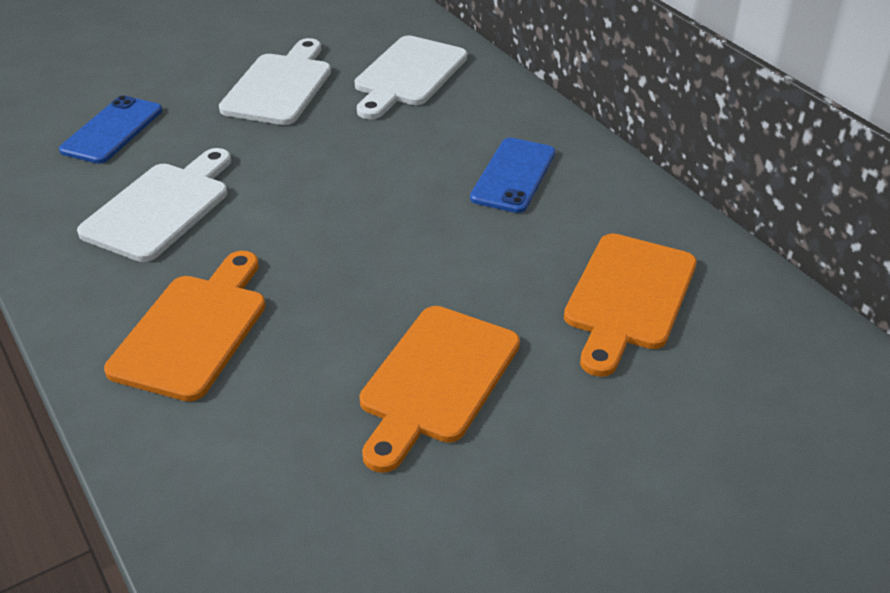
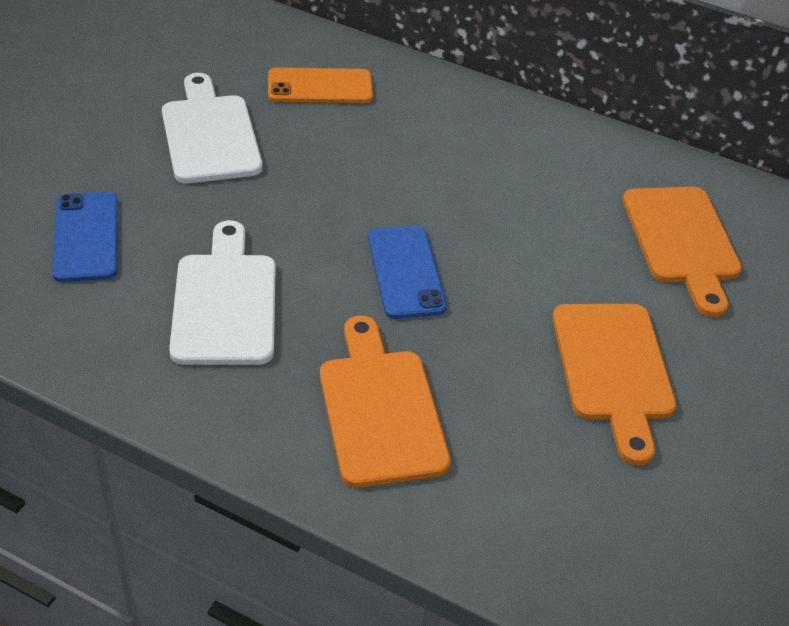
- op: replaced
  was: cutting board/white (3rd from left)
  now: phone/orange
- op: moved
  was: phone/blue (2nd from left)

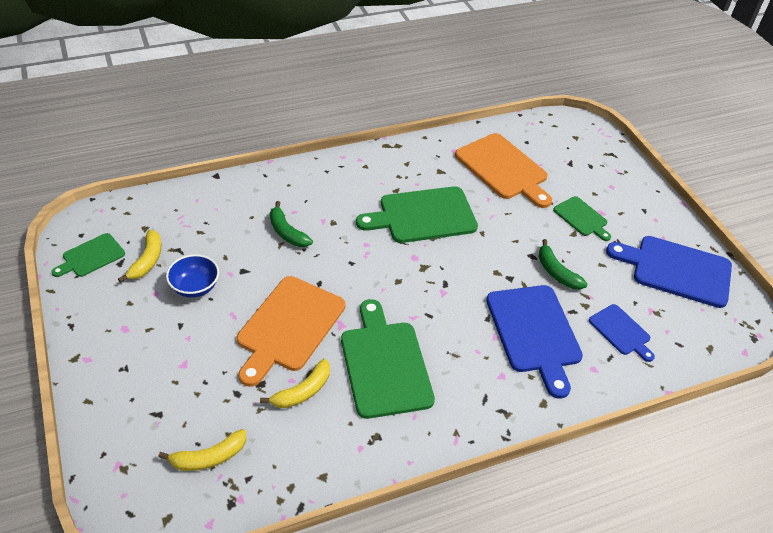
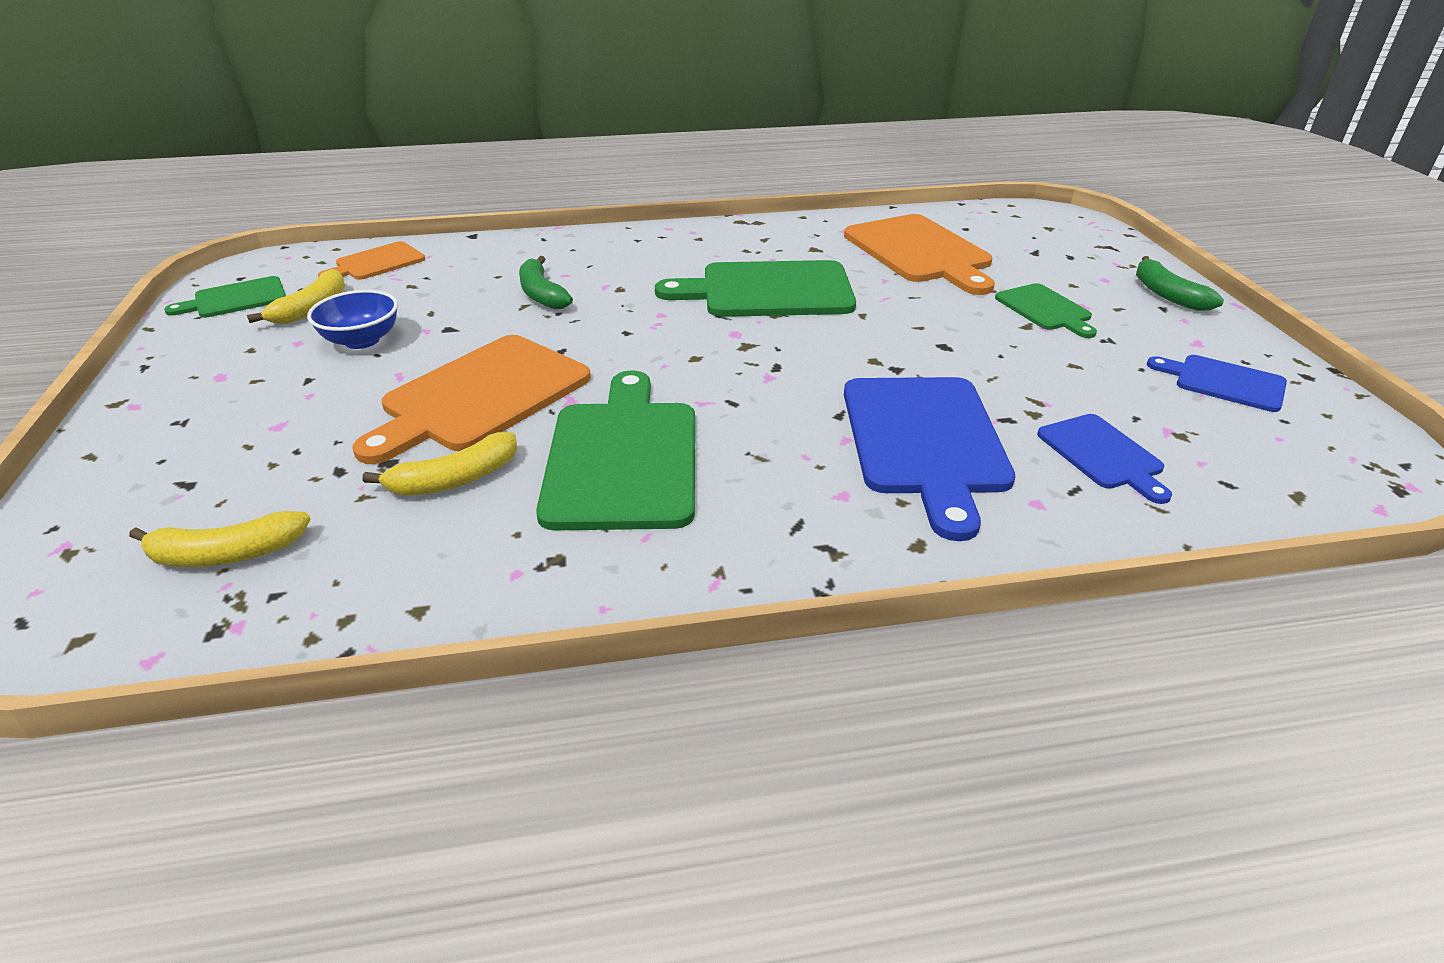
- op: added
  now: cutting board/orange (1st from left)
- op: moved
  was: banana/green (2nd from left)
- op: resized
  was: cutting board/blue (3rd from left)
  ratio: 0.54

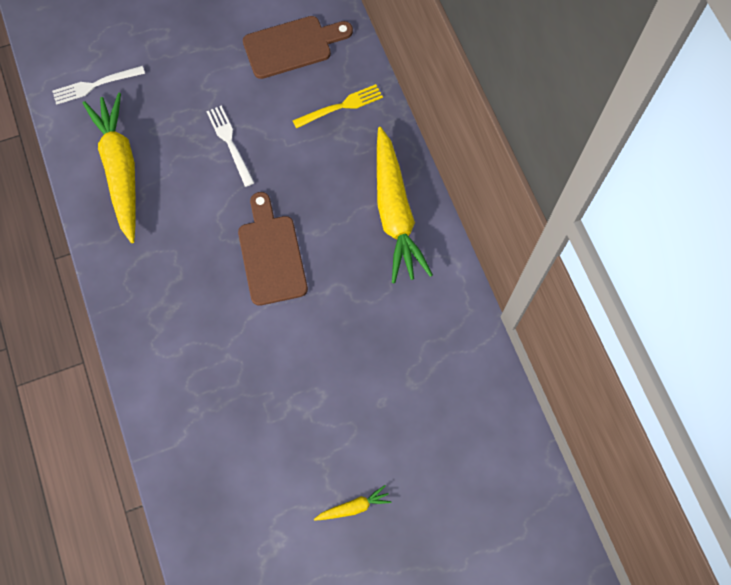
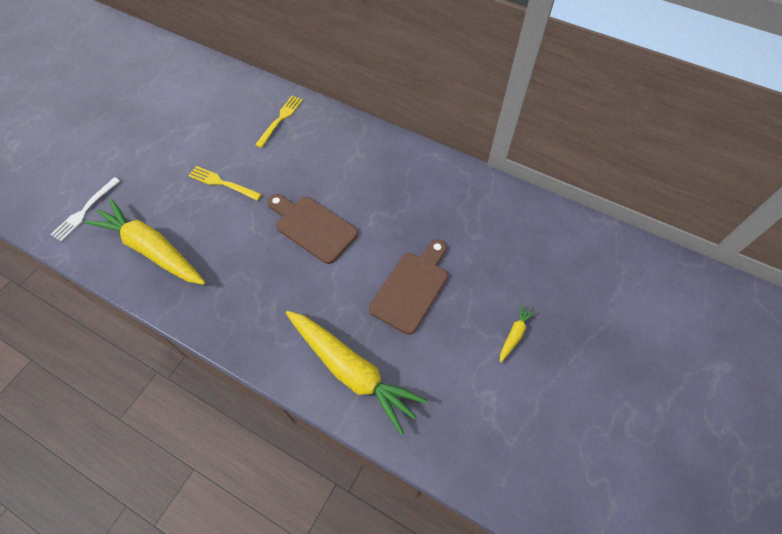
- op: recoloured
  was: fork/white (2nd from left)
  now: fork/yellow (1st from left)
- op: moved
  was: carrot/yellow (3rd from left in the first image)
  now: carrot/yellow (2nd from left)
- op: moved
  was: cutting board/brown (2nd from left)

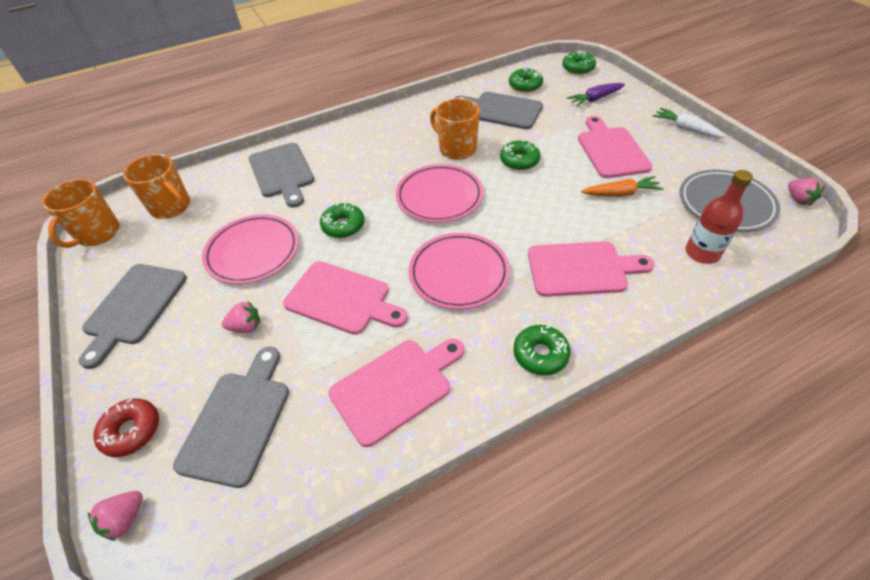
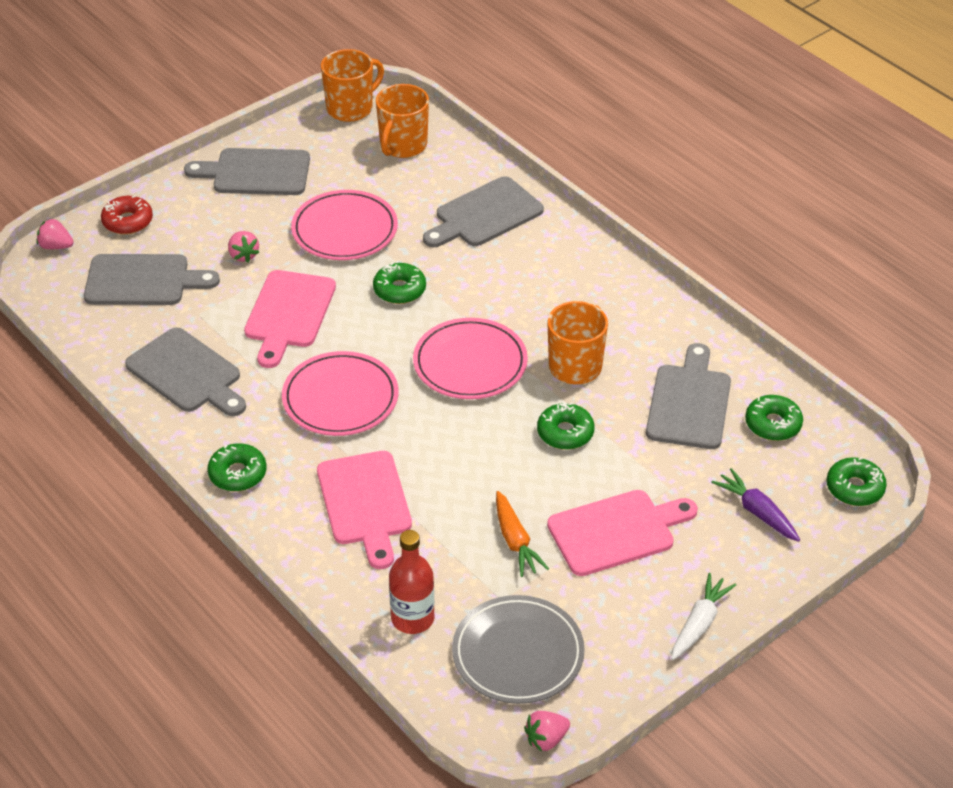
- op: recoloured
  was: cutting board/pink (2nd from left)
  now: cutting board/grey (2nd from left)
- op: turned
  was: mug/orange (1st from left)
  clockwise: 135

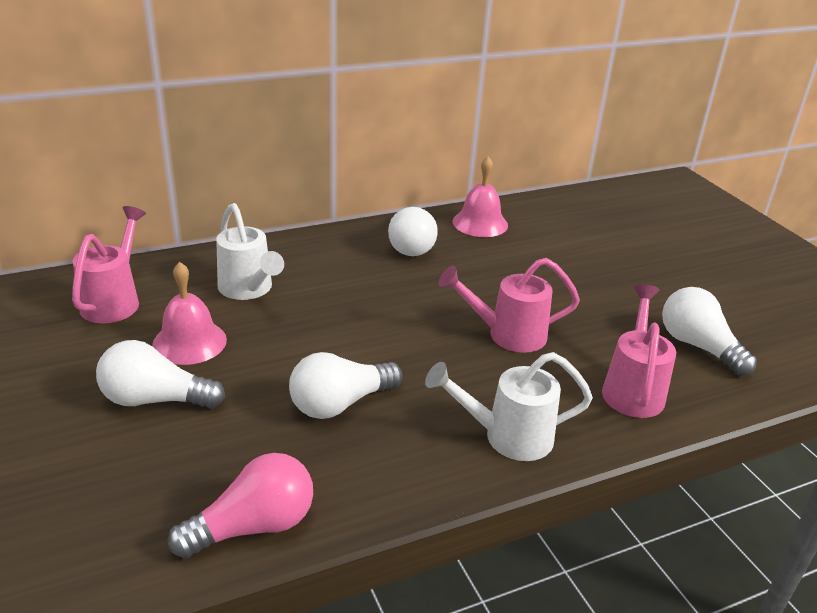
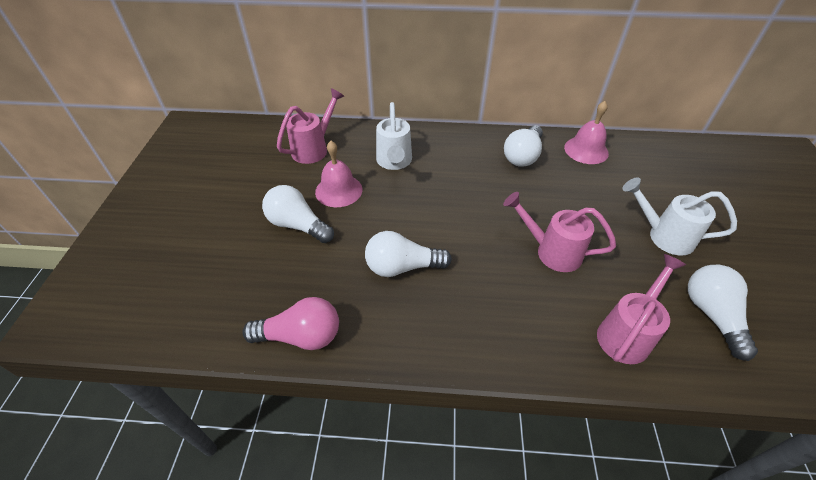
- op: moved
  was: watering can/white (2nd from left)

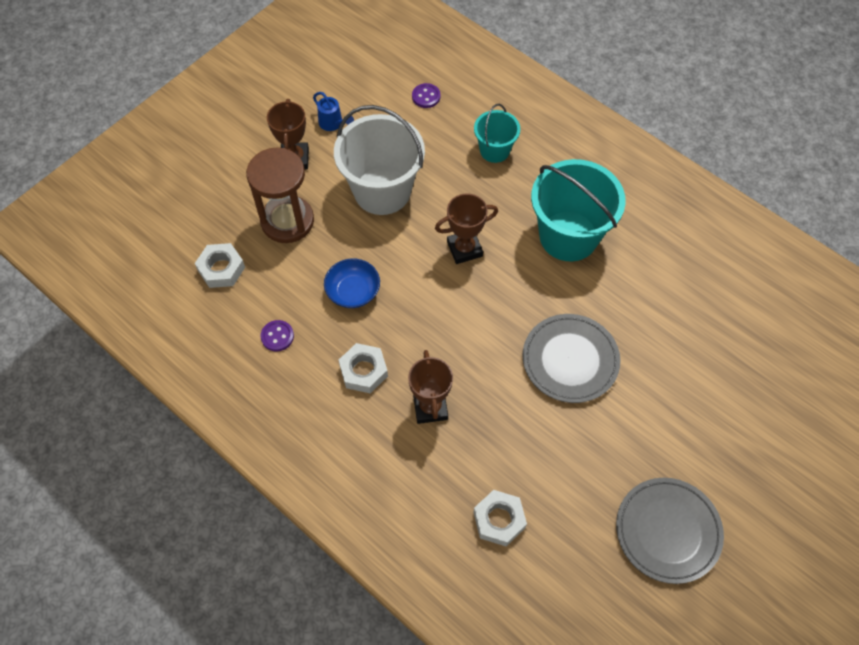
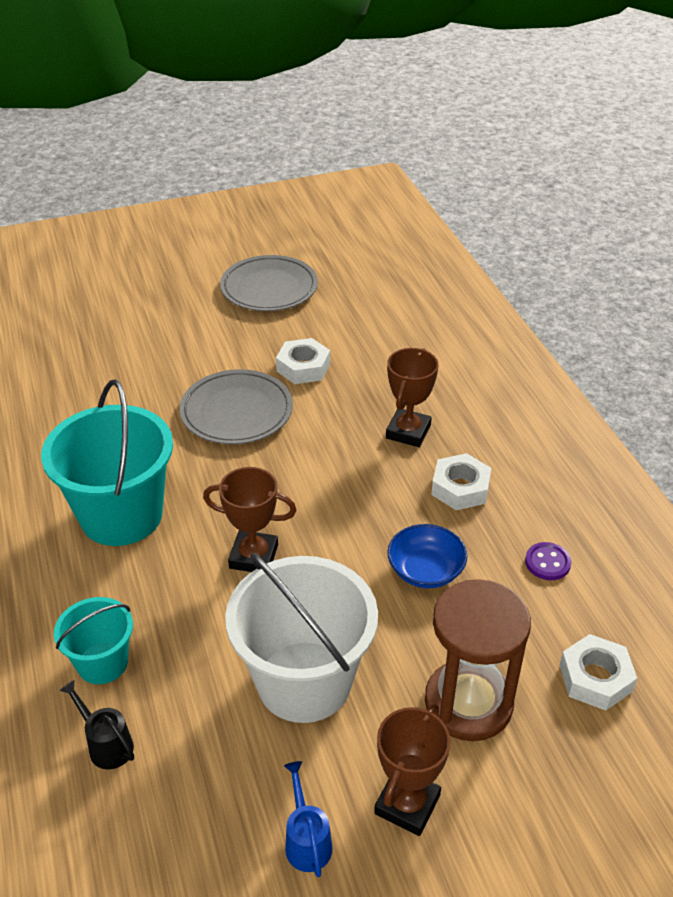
- op: added
  now: watering can/black
- op: moved
  was: nut/white (3rd from left in the first image)
  now: nut/white (1st from left)
- op: removed
  was: button/purple (2nd from left)

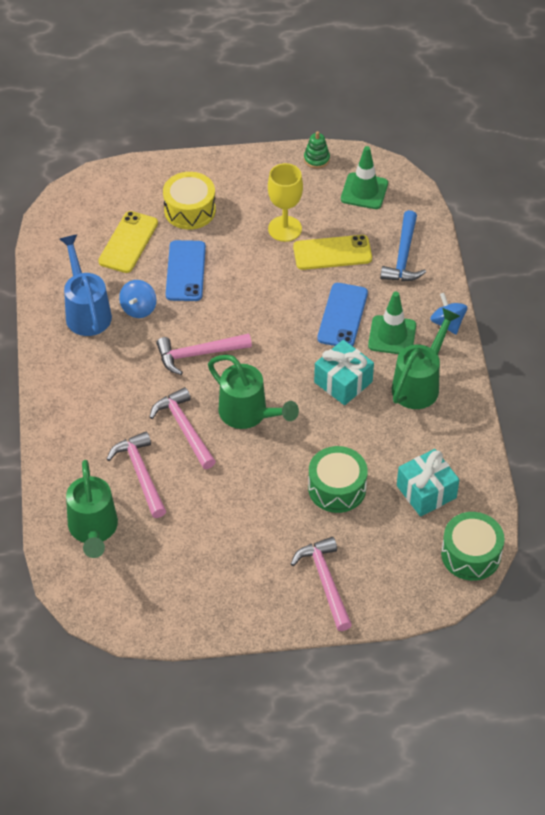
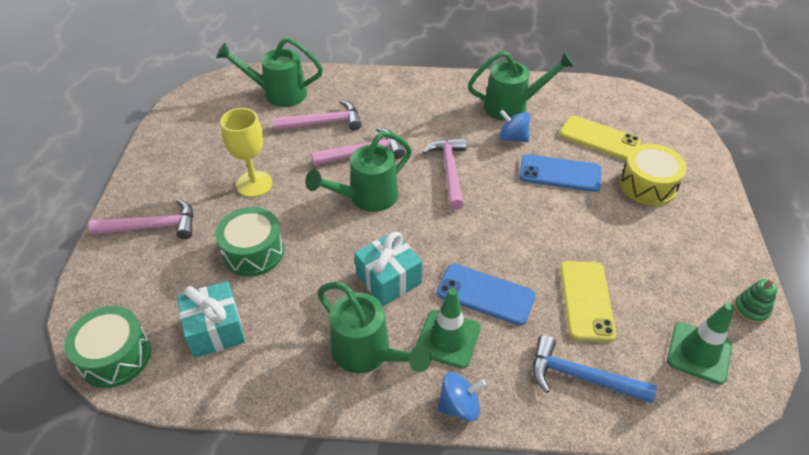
- op: moved
  was: goblet/yellow
- op: recoloured
  was: watering can/blue
  now: watering can/green (4th from left)

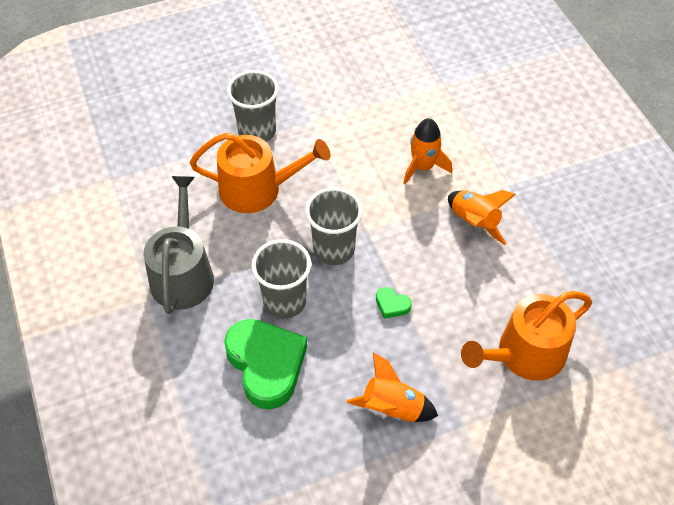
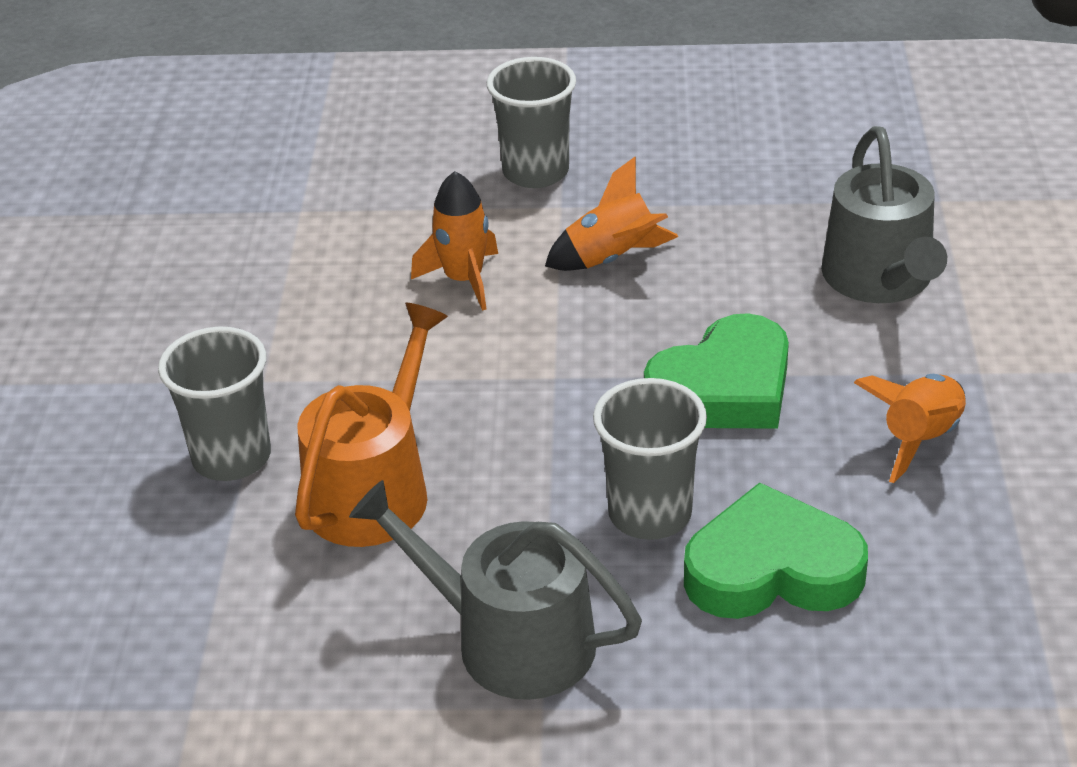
- op: moved
  was: cup/grey (3rd from left in the first image)
  now: cup/grey (2nd from left)
- op: resized
  was: heart/green (2nd from left in the first image)
  ratio: 2.43
- op: recoloured
  was: watering can/orange (2nd from left)
  now: watering can/grey (2nd from left)

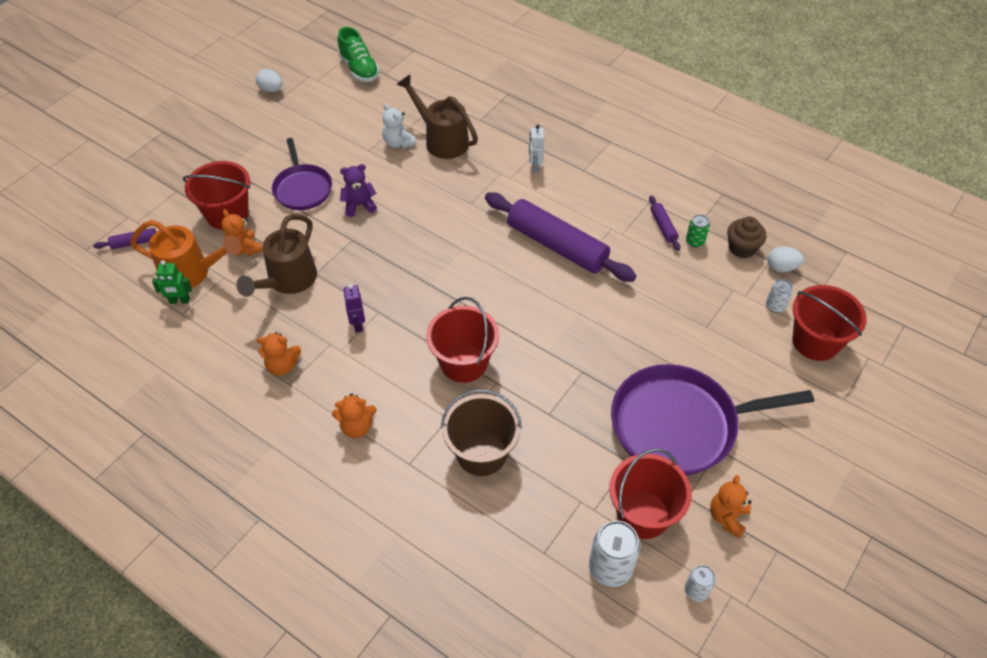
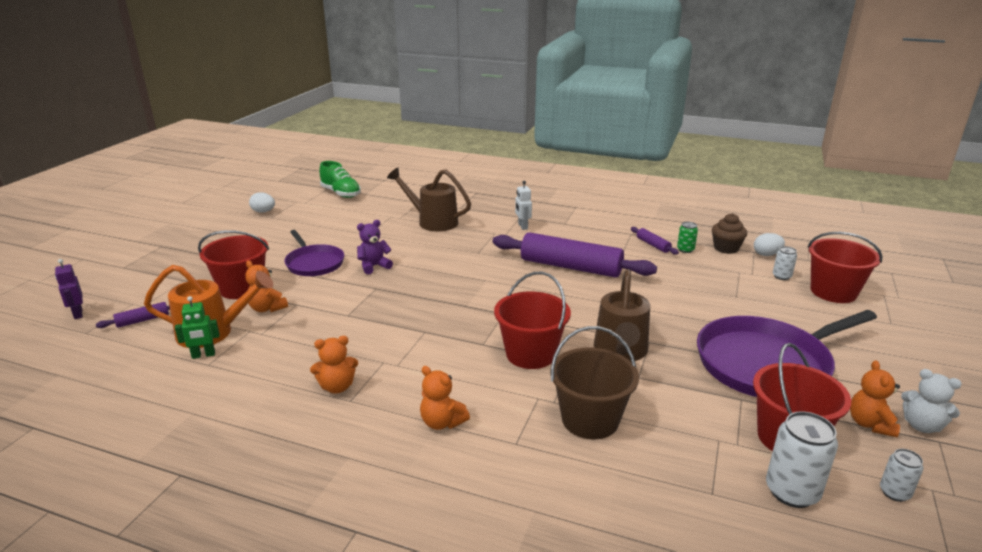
- op: moved
  was: robot/purple
- op: turned
  was: teddy bear/orange (3rd from left)
  clockwise: 60
- op: moved
  was: watering can/brown (1st from left in the first image)
  now: watering can/brown (2nd from left)
- op: moved
  was: teddy bear/white

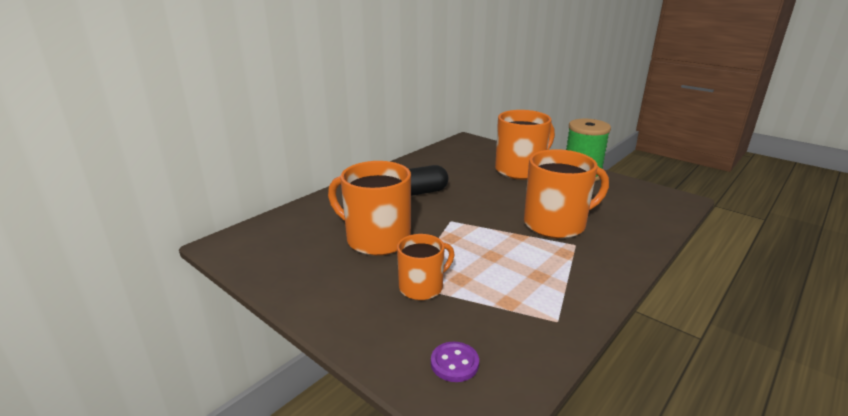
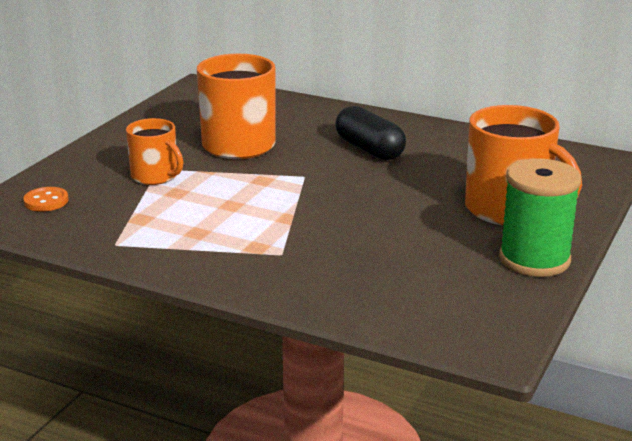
- op: recoloured
  was: button/purple
  now: button/orange
- op: removed
  was: mug/orange (4th from left)

